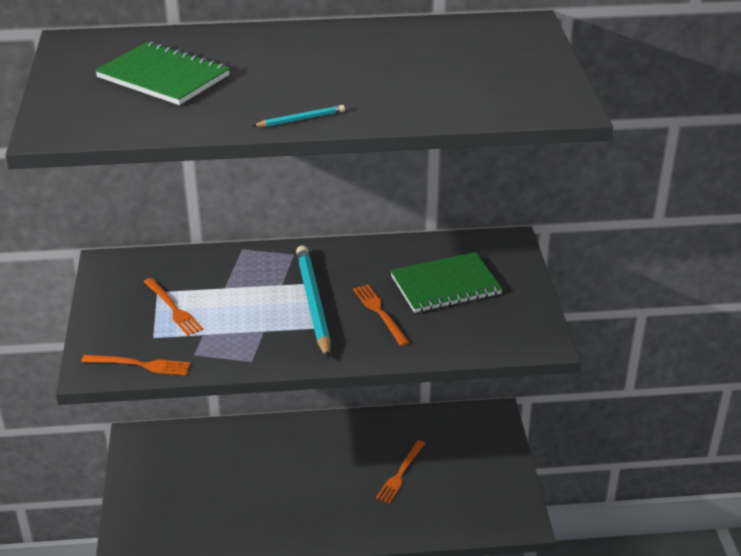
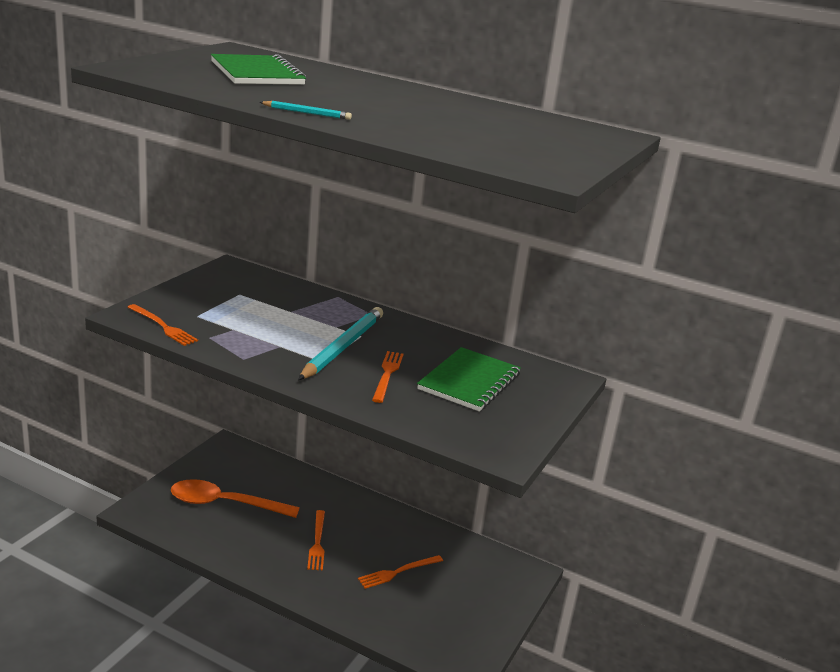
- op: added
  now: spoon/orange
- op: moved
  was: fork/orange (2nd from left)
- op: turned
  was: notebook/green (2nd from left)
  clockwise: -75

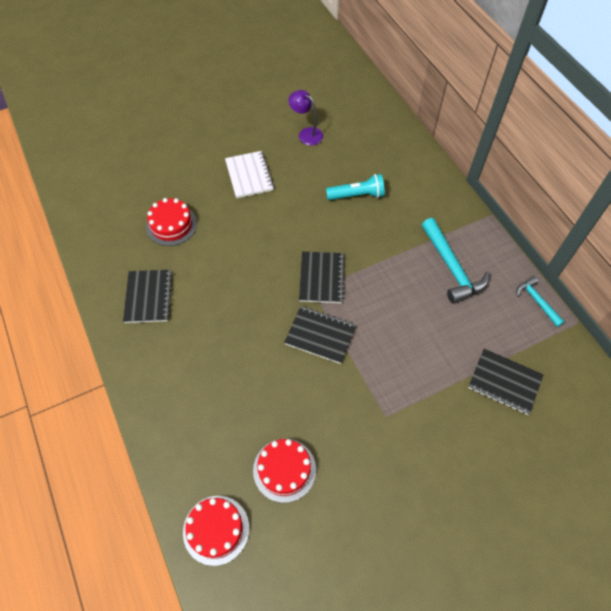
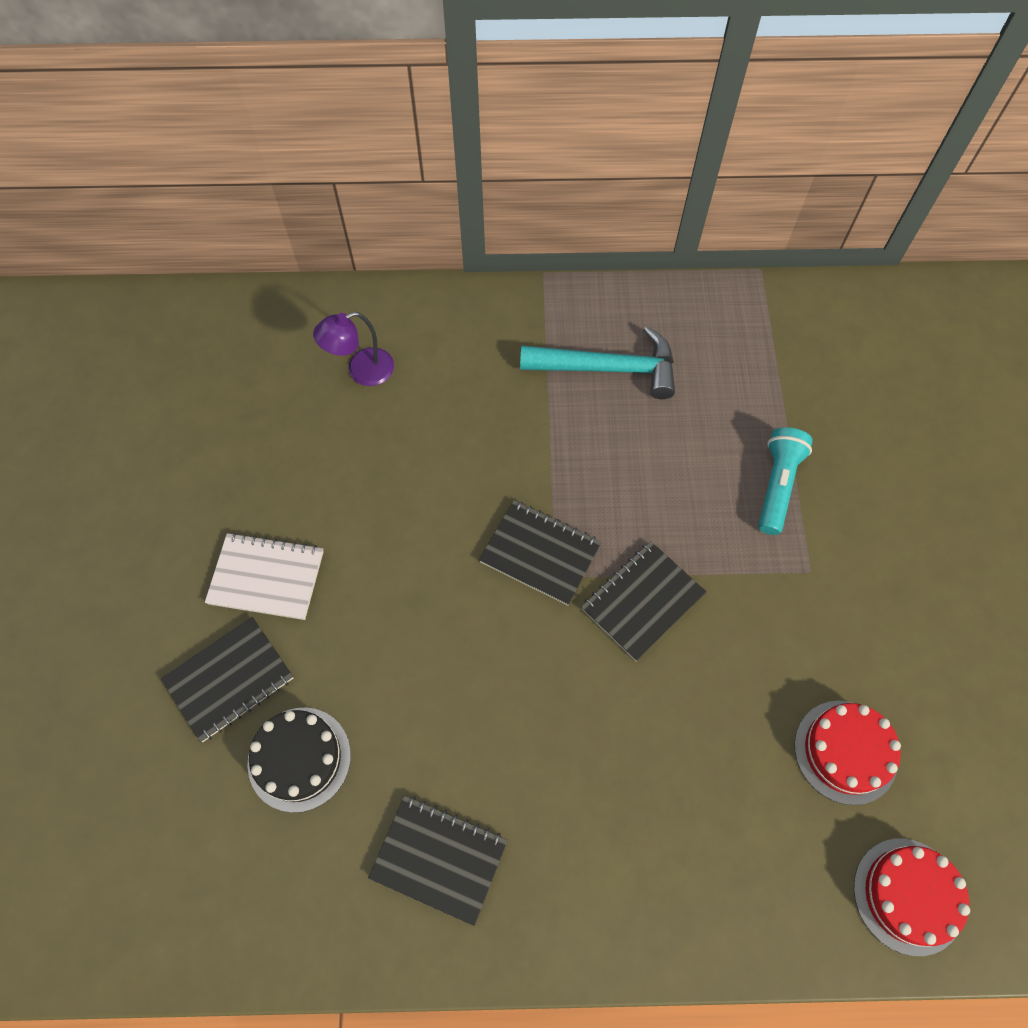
- op: moved
  was: notebook/black (4th from left in the first image)
  now: notebook/black (1st from left)
- op: recoloured
  was: cake/red (1st from left)
  now: cake/black
- op: moved
  was: lamp/purple
- op: moved
  was: flashlight/turquoise
- op: removed
  was: hammer/turquoise (2nd from left)

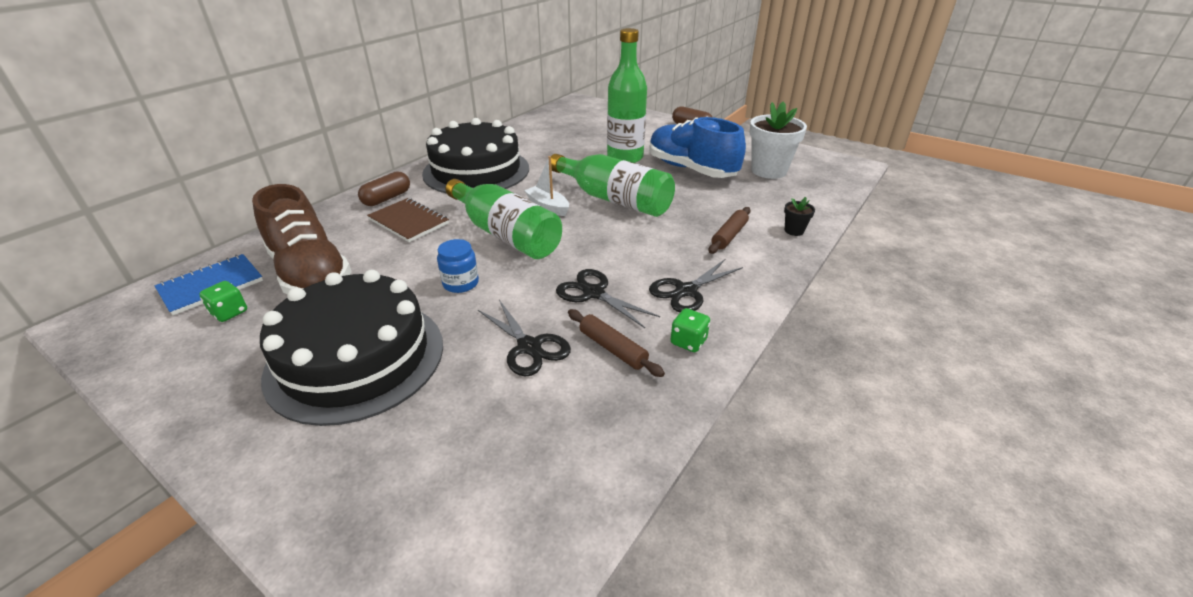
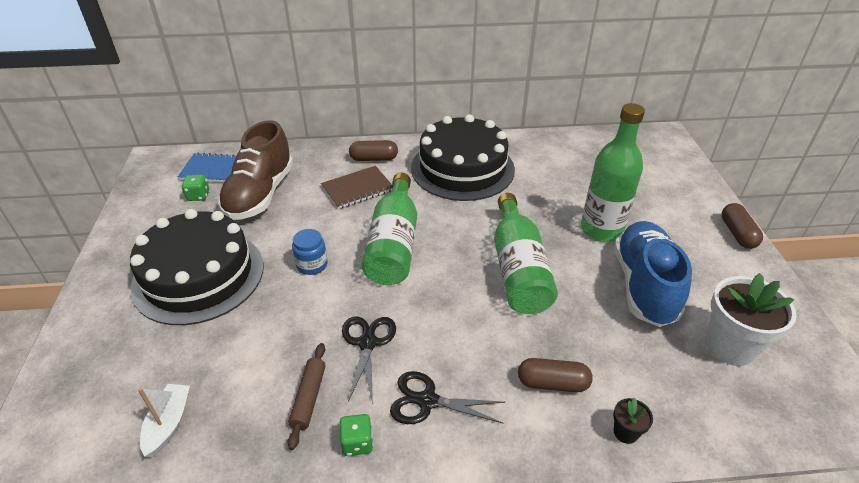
- op: moved
  was: boat/white
- op: turned
  was: notebook/brown
  clockwise: 60
- op: replaced
  was: rolling pin/brown (2nd from left)
  now: capsule/brown (2nd from left)
- op: removed
  was: scissors/black (1st from left)

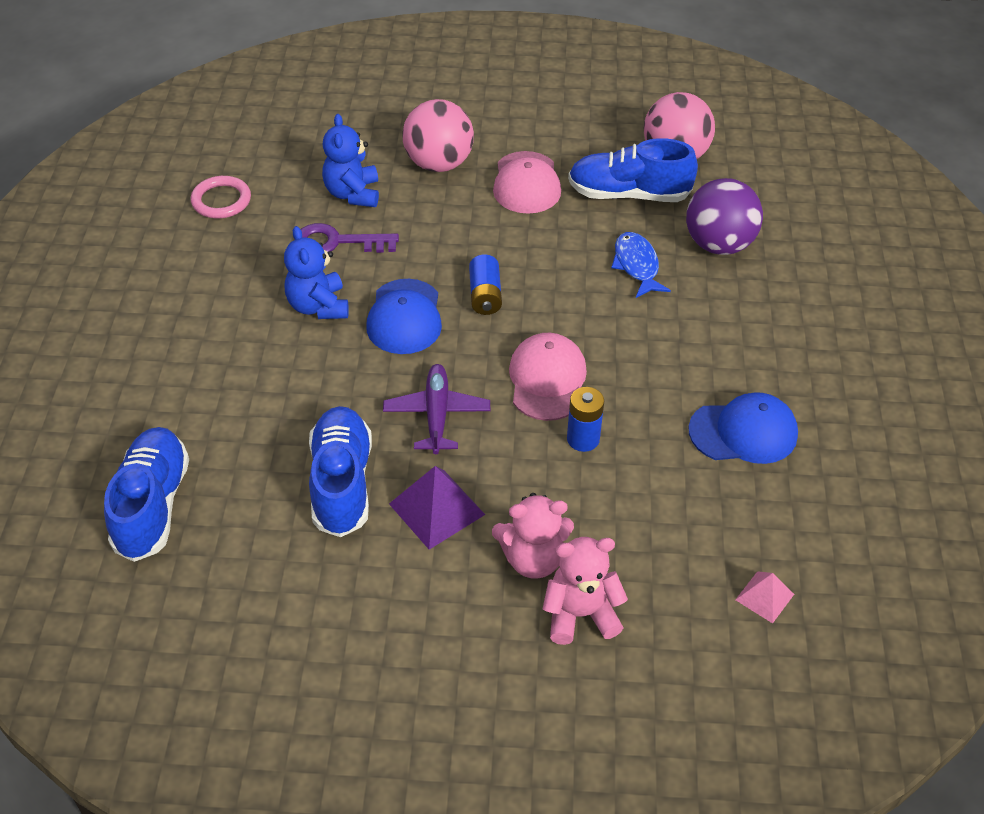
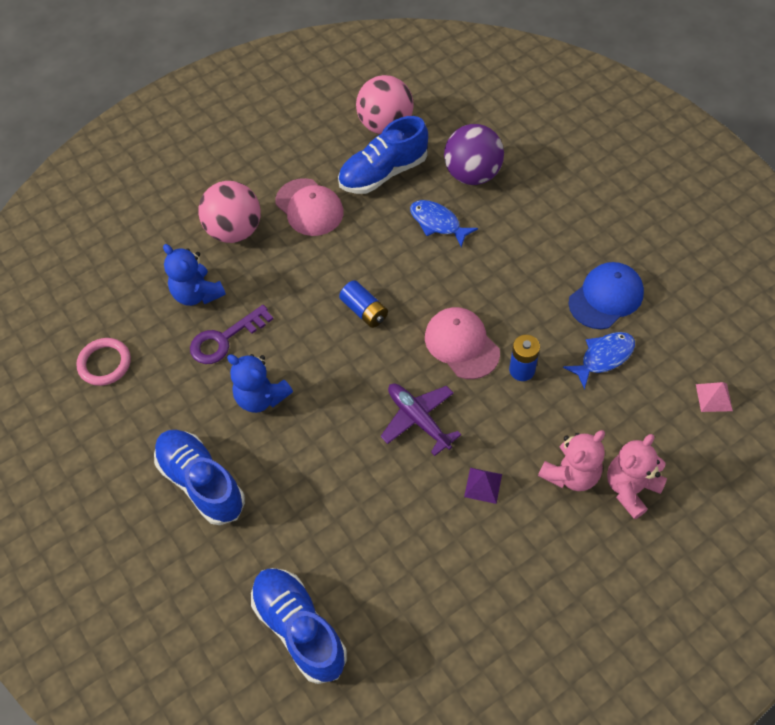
- op: moved
  was: shoe/blue (2nd from left in the first image)
  now: shoe/blue (1st from left)
- op: resized
  was: pyramid/purple
  ratio: 0.59
- op: added
  now: fish/blue (2nd from left)
- op: removed
  was: cap/blue (1st from left)

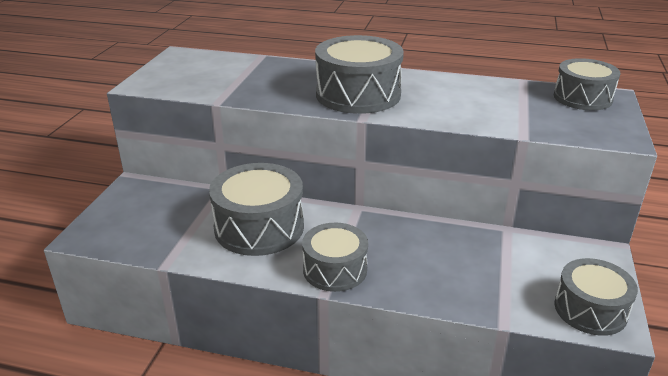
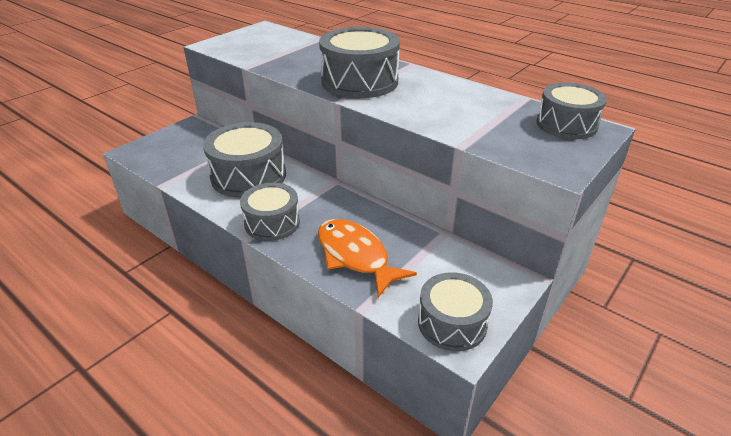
- op: added
  now: fish/orange

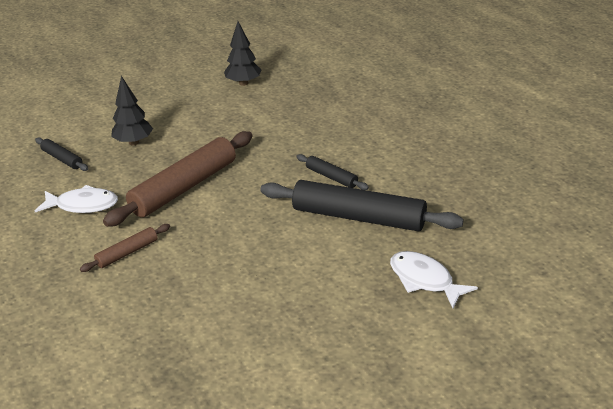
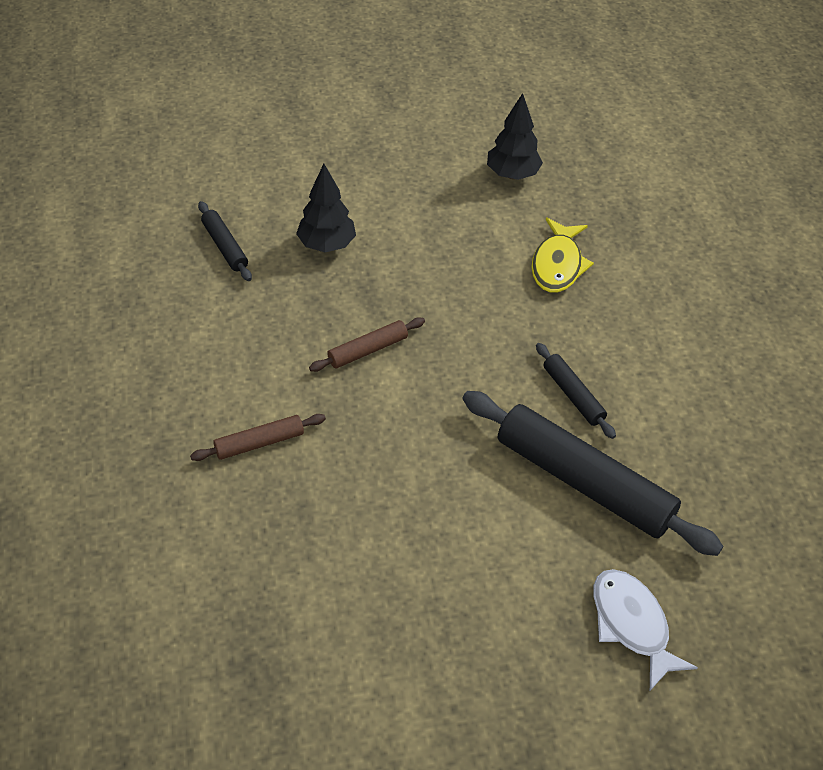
- op: resized
  was: rolling pin/brown (2nd from left)
  ratio: 0.48
- op: added
  now: fish/yellow
- op: removed
  was: fish/white (1st from left)

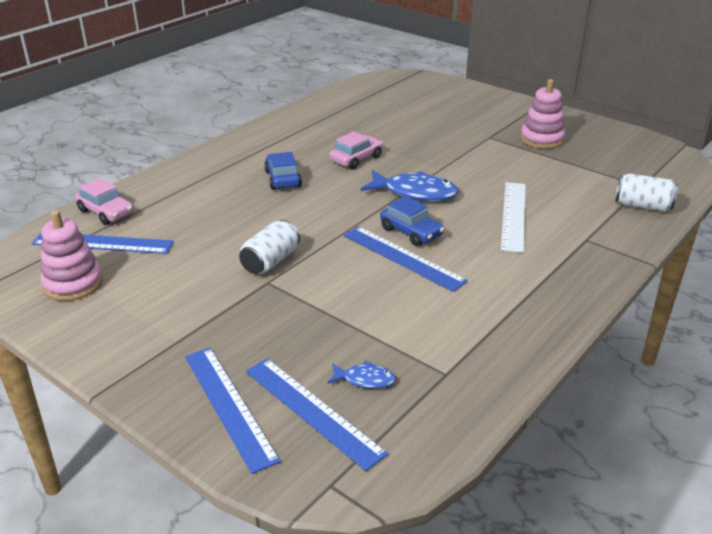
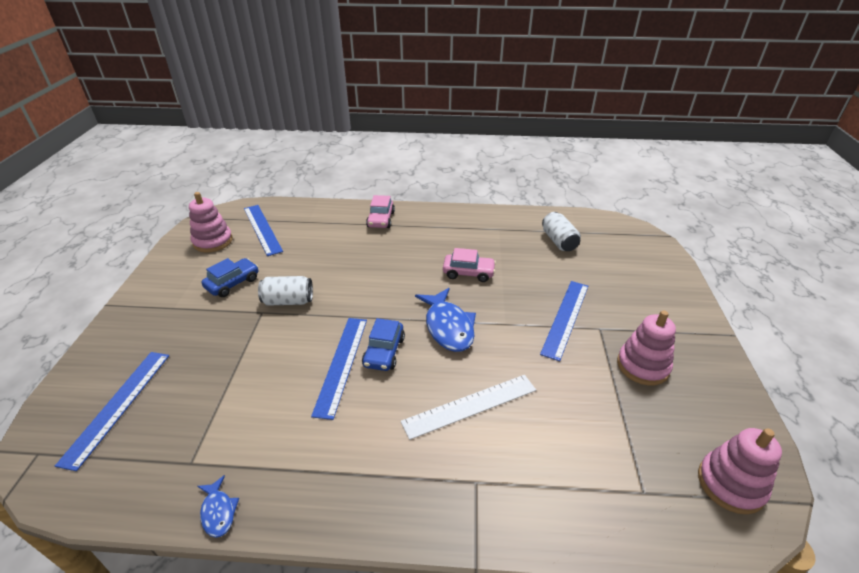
- op: moved
  was: fish/blue (1st from left)
- op: moved
  was: car/blue (1st from left)
- op: moved
  was: car/pink (1st from left)
- op: moved
  was: ruler/blue (2nd from left in the first image)
  now: ruler/blue (4th from left)
- op: moved
  was: can/white (2nd from left)
- op: added
  now: stacking toy/pink (3rd from left)

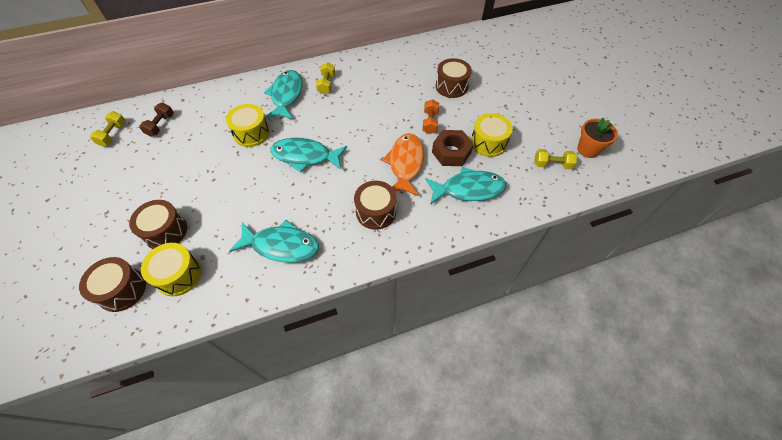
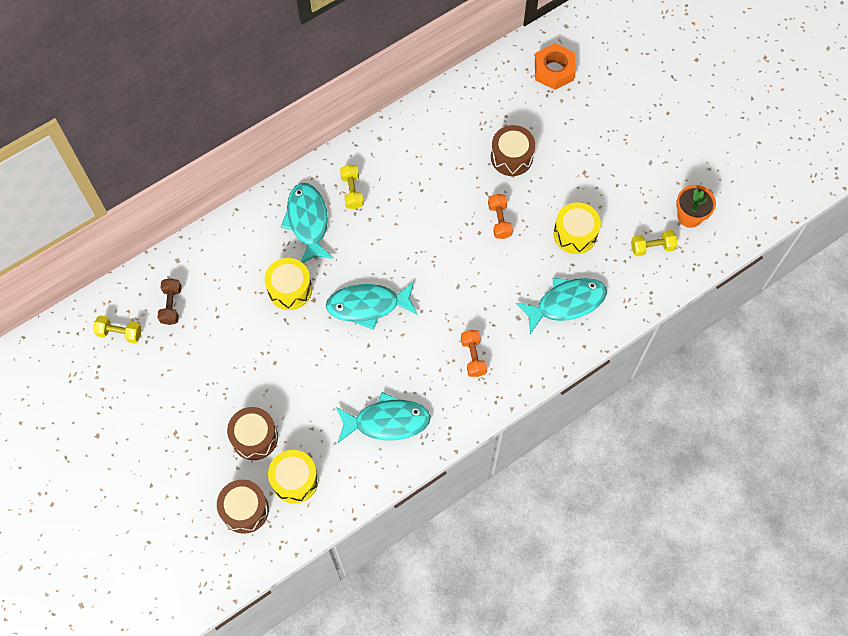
- op: turned
  was: dumbbell/yellow (1st from left)
  clockwise: -75
- op: replaced
  was: drum/brown (3rd from left)
  now: dumbbell/orange (1st from left)
- op: added
  now: nut/orange
- op: removed
  was: fish/orange
- op: removed
  was: nut/brown

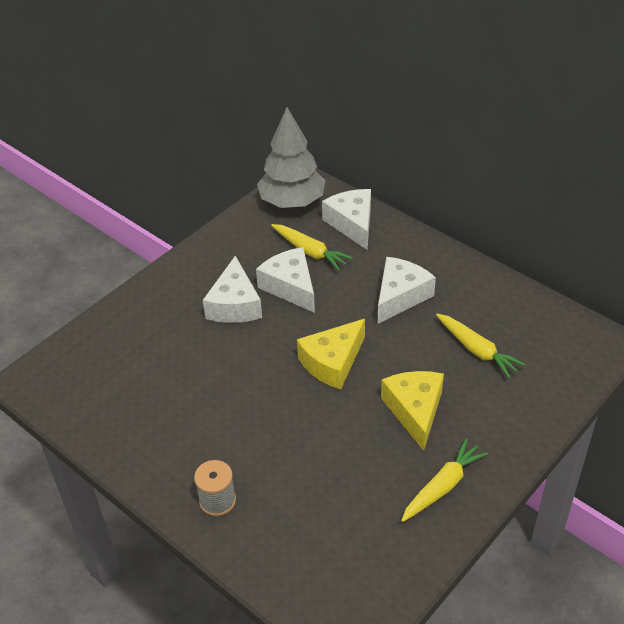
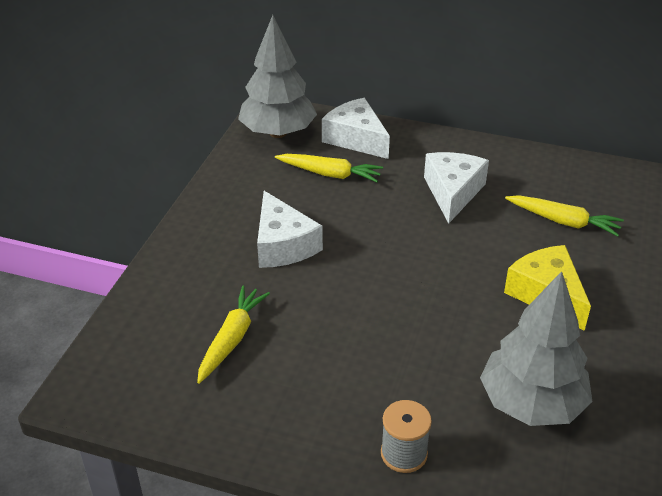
- op: moved
  was: carrot/yellow (2nd from left in the first image)
  now: carrot/yellow (1st from left)
- op: added
  now: tree/grey (2nd from left)
- op: removed
  was: cheese/white (2nd from left)
- op: removed
  was: cheese/yellow (1st from left)

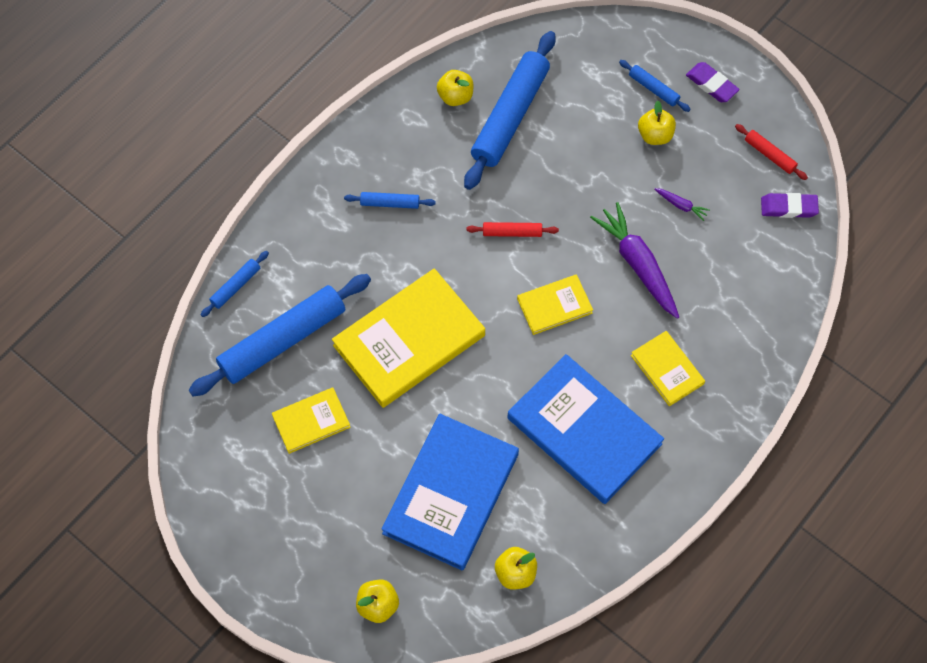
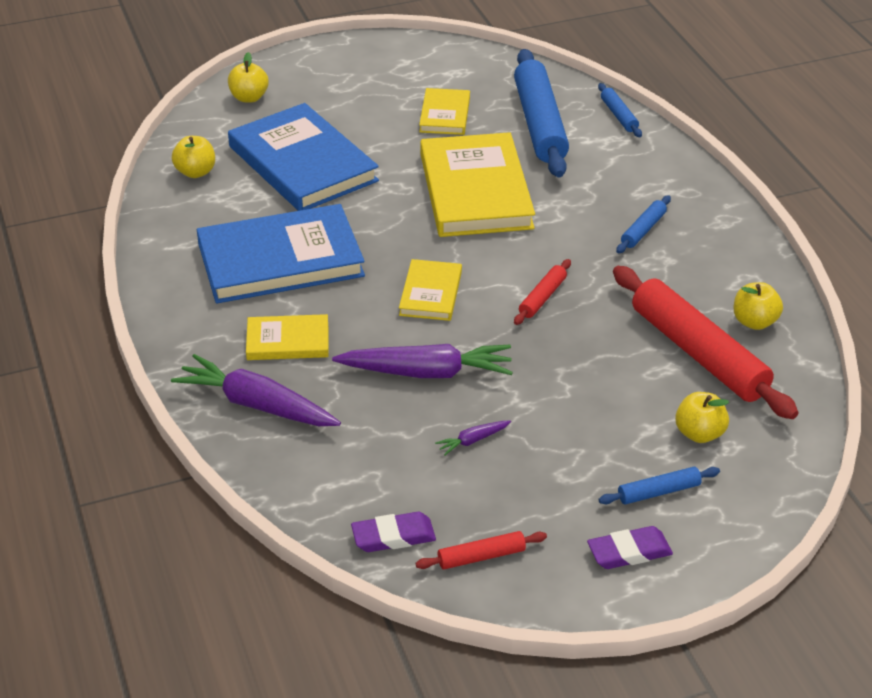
- op: added
  now: carrot/purple (1st from left)
- op: turned
  was: eraser/purple (2nd from left in the first image)
  clockwise: 45
- op: recoloured
  was: rolling pin/blue (4th from left)
  now: rolling pin/red (3rd from left)
- op: moved
  was: apple/yellow (4th from left in the first image)
  now: apple/yellow (3rd from left)

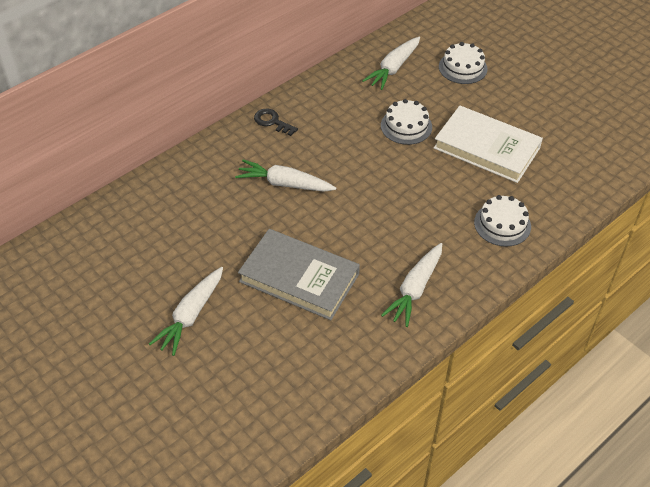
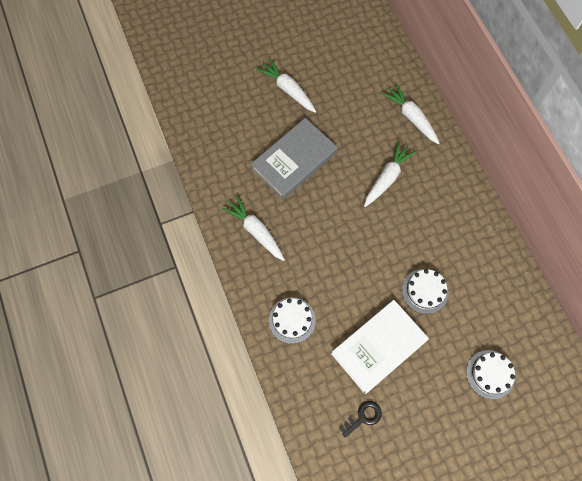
- op: moved
  was: key/black
- op: moved
  was: carrot/white (3rd from left in the first image)
  now: carrot/white (4th from left)

